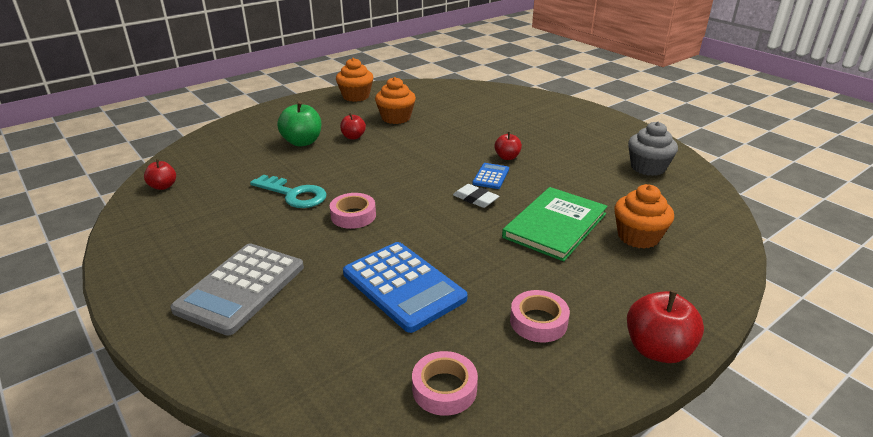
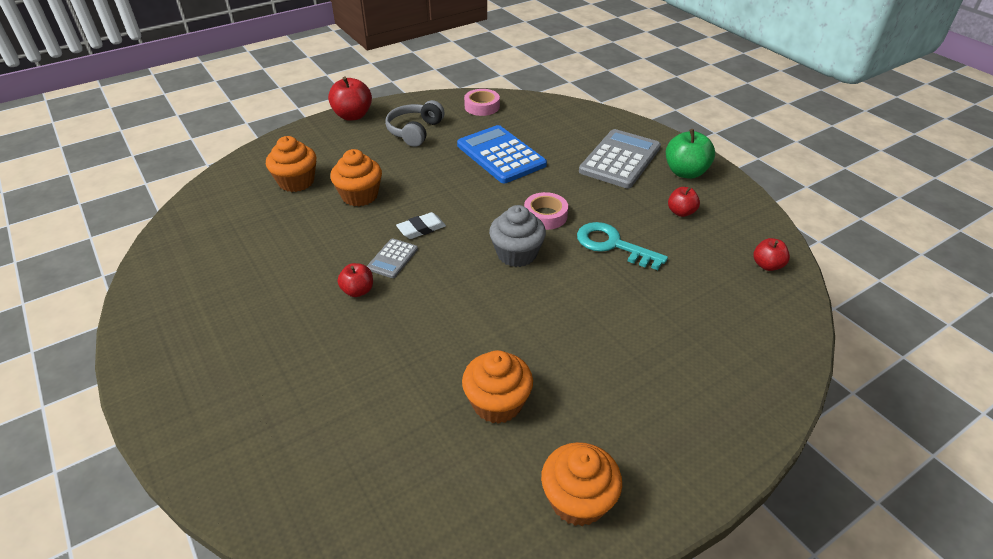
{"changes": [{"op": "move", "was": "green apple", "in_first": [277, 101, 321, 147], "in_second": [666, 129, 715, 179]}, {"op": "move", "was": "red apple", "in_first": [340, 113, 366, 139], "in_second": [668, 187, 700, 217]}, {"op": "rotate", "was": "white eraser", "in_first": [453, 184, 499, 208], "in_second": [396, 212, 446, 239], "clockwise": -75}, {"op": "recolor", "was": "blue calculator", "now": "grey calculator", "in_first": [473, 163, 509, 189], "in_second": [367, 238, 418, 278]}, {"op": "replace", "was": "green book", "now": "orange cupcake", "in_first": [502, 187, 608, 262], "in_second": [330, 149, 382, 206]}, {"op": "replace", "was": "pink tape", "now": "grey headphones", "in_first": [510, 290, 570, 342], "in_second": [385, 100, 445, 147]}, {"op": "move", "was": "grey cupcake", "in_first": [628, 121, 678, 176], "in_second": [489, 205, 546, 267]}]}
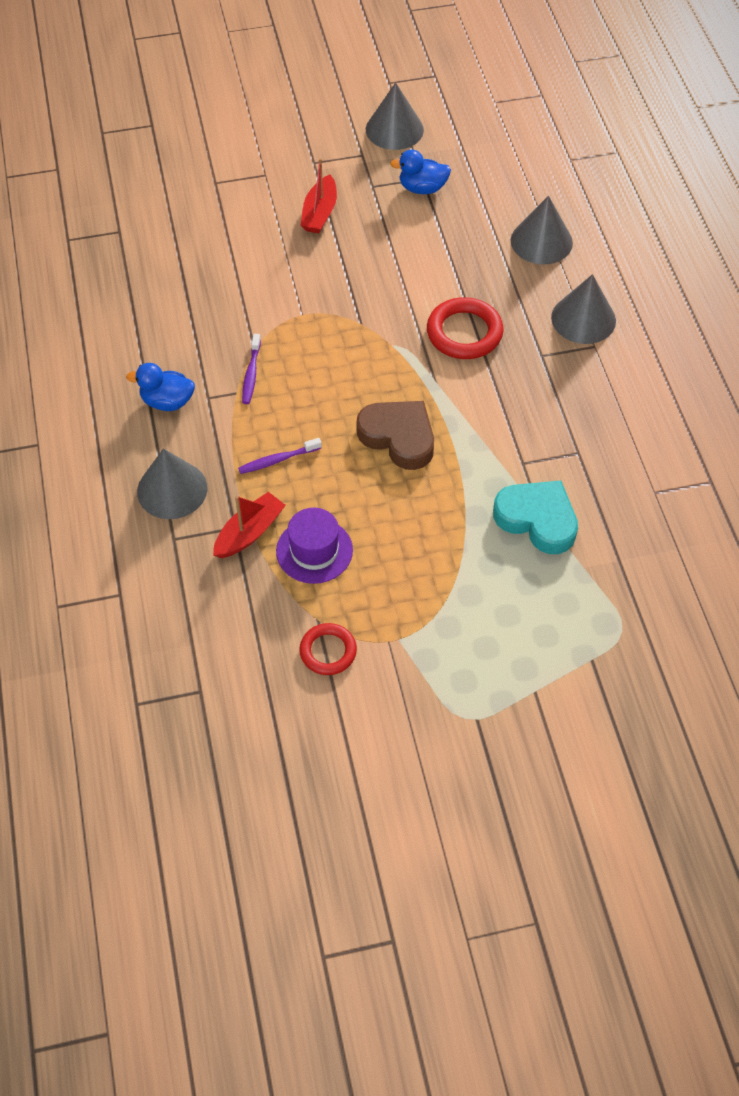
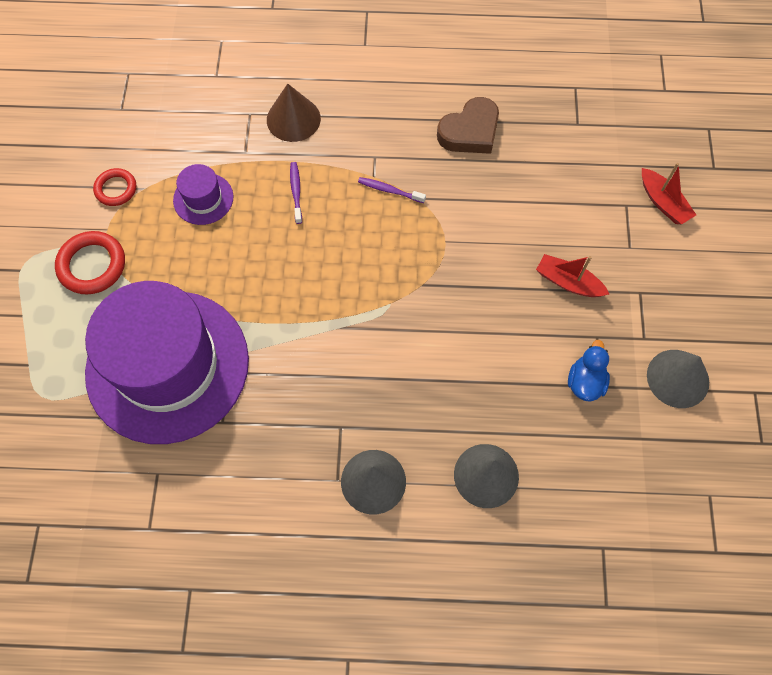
{"changes": [{"op": "delete", "was": "blue duck", "in_first": [126, 363, 195, 411]}, {"op": "recolor", "was": "grey cone", "now": "brown cone", "in_first": [137, 448, 208, 519], "in_second": [267, 84, 321, 142]}, {"op": "move", "was": "red boat", "in_first": [213, 492, 286, 558], "in_second": [642, 163, 696, 224]}, {"op": "move", "was": "brown heart", "in_first": [357, 401, 434, 470], "in_second": [437, 97, 499, 154]}, {"op": "move", "was": "red ring", "in_first": [427, 297, 504, 359], "in_second": [55, 231, 125, 295]}, {"op": "replace", "was": "turquoise heart", "now": "purple hat", "in_first": [493, 481, 578, 554], "in_second": [85, 281, 249, 444]}]}
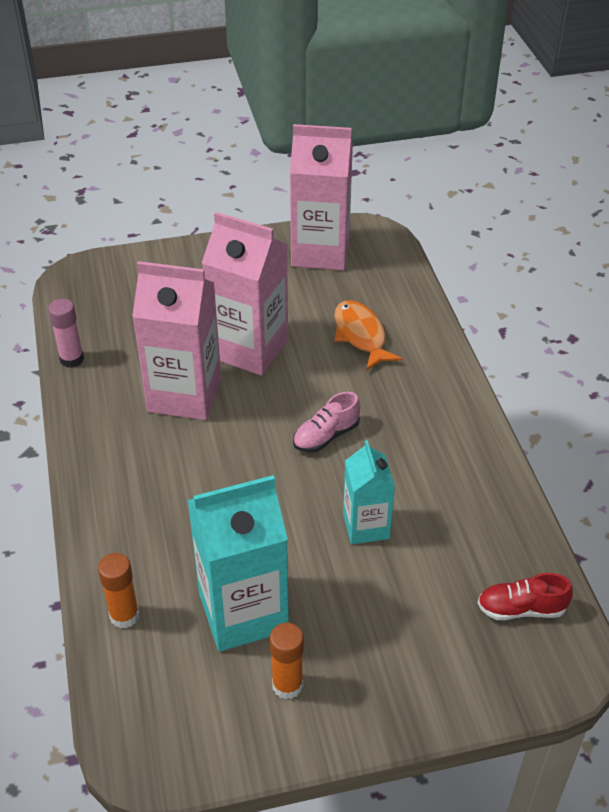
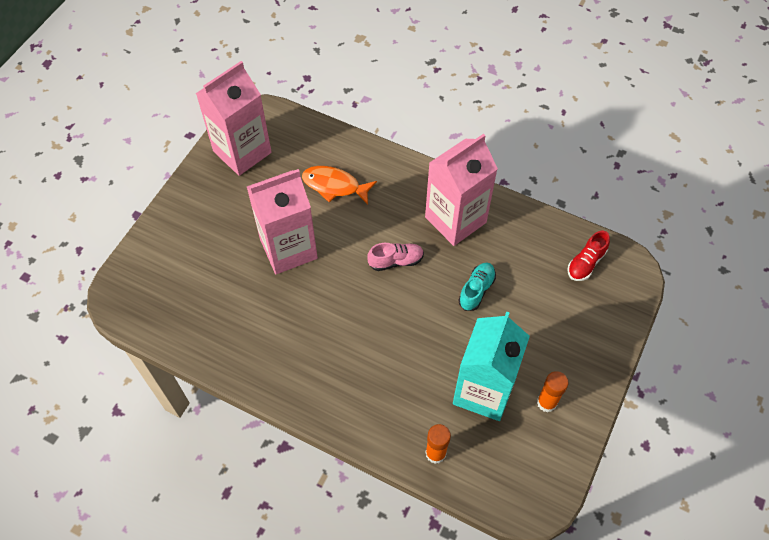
{"changes": [{"op": "delete", "was": "pink glue stick", "in_first": [48, 299, 84, 368]}, {"op": "move", "was": "pink carton", "in_first": [132, 261, 221, 420], "in_second": [425, 134, 498, 246]}, {"op": "rotate", "was": "pink shoe", "in_first": [293, 392, 360, 452], "in_second": [367, 243, 424, 271], "clockwise": -105}, {"op": "replace", "was": "turquoise carton", "now": "turquoise shoe", "in_first": [343, 440, 395, 544], "in_second": [458, 262, 496, 311]}]}
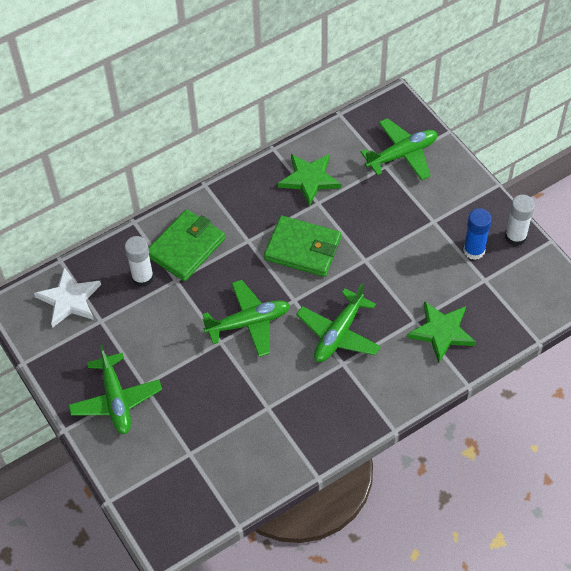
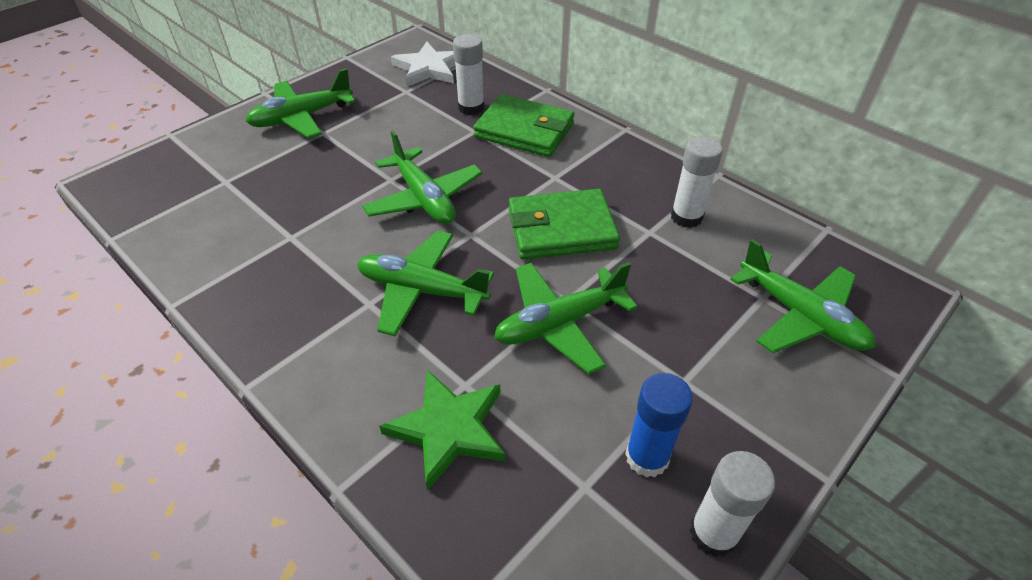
{"changes": [{"op": "rotate", "was": "green wallet", "in_first": [264, 216, 341, 277], "in_second": [509, 189, 620, 260], "clockwise": 75}, {"op": "replace", "was": "green star", "now": "white glue stick", "in_first": [278, 154, 341, 206], "in_second": [671, 136, 723, 228]}, {"op": "insert", "now": "green plane", "in_second": [494, 262, 638, 374]}]}
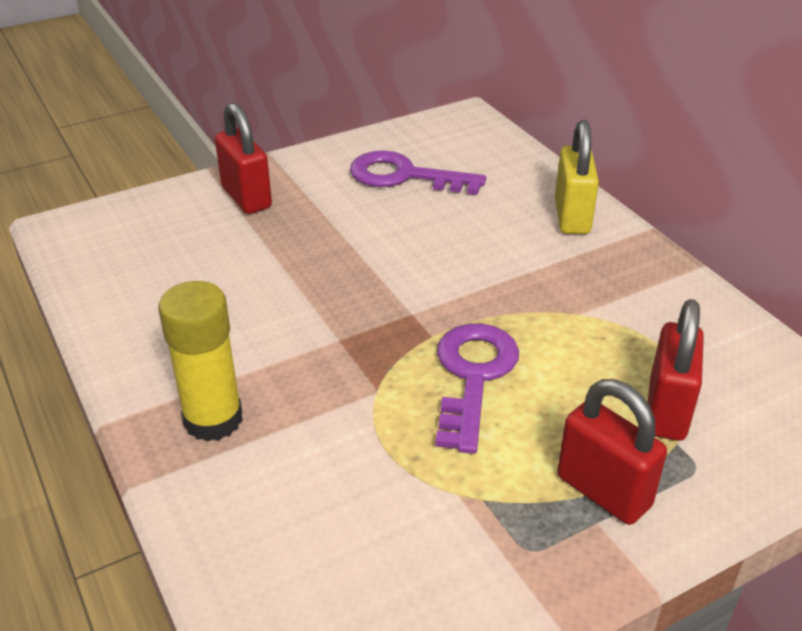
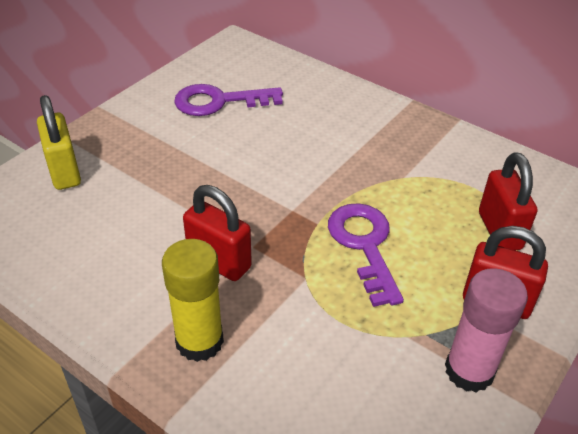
{"changes": [{"op": "move", "was": "red padlock", "in_first": [215, 102, 272, 214], "in_second": [183, 185, 252, 281]}, {"op": "move", "was": "yellow padlock", "in_first": [555, 120, 599, 234], "in_second": [37, 95, 81, 190]}, {"op": "insert", "now": "pink glue stick", "in_second": [445, 268, 528, 392]}]}
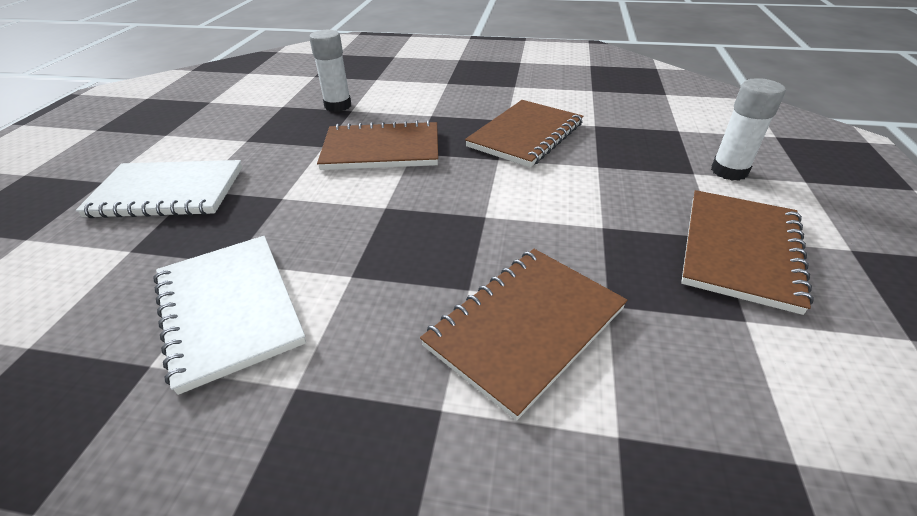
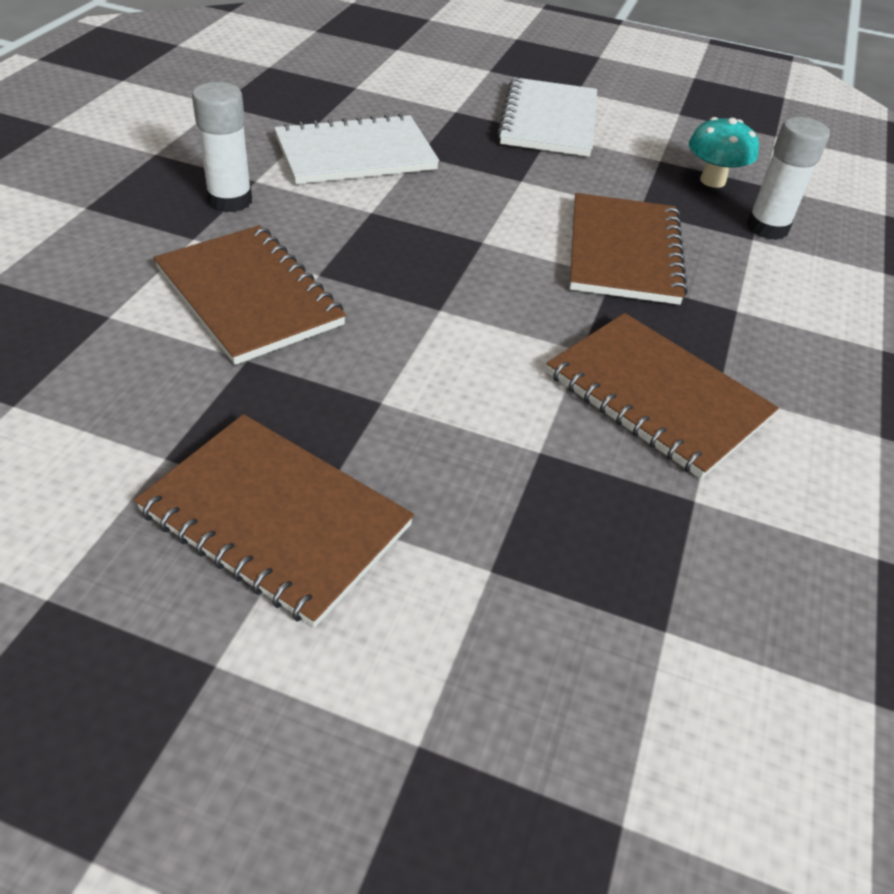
{"changes": [{"op": "move", "was": "white glue stick", "in_first": [711, 78, 786, 181], "in_second": [192, 82, 252, 213]}, {"op": "insert", "now": "turquoise mushroom", "in_second": [689, 117, 759, 188]}]}
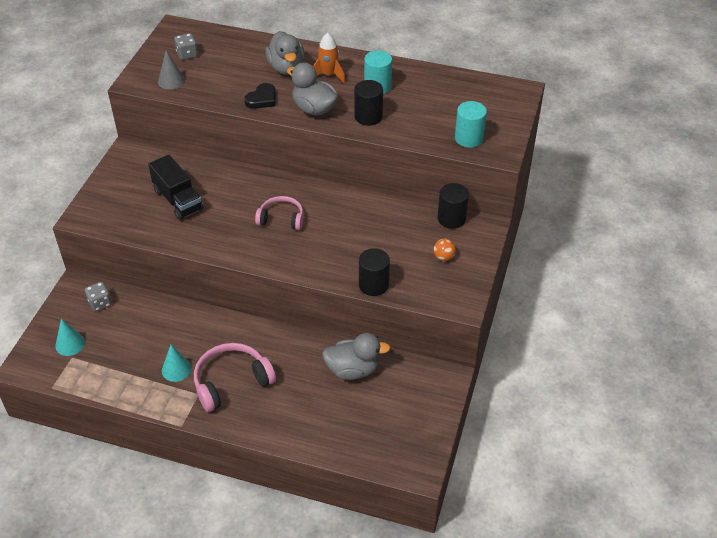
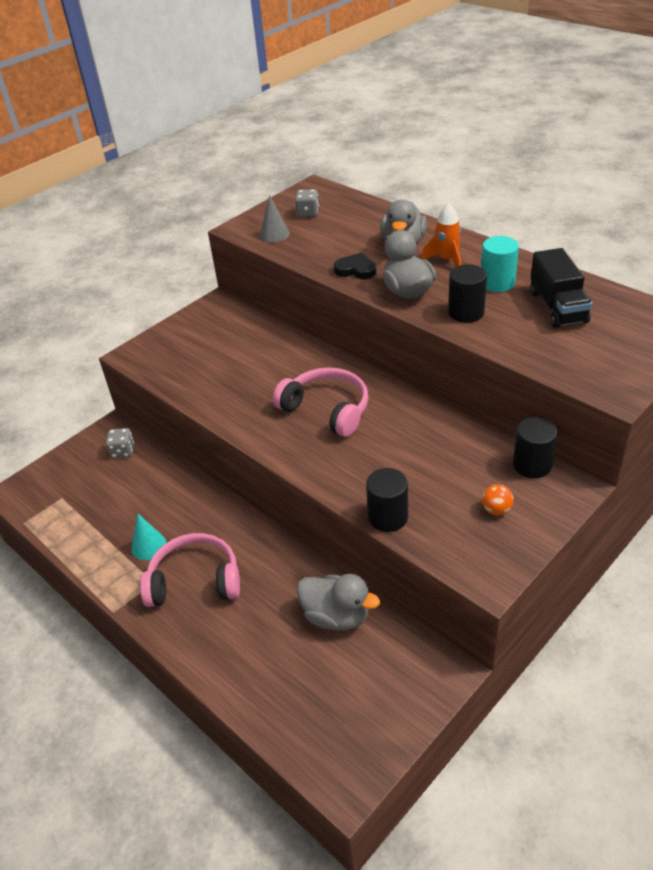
{"changes": [{"op": "delete", "was": "turquoise cone", "in_first": [55, 319, 85, 356]}, {"op": "move", "was": "black truck", "in_first": [148, 155, 204, 220], "in_second": [531, 248, 593, 328]}, {"op": "rotate", "was": "black heart", "in_first": [244, 83, 276, 109], "in_second": [334, 253, 376, 279], "clockwise": -135}, {"op": "resize", "was": "pink headphones", "in_first": [255, 196, 303, 230], "in_second": [273, 367, 368, 437], "ratio": 1.55}, {"op": "delete", "was": "turquoise cylinder", "in_first": [455, 101, 487, 148]}]}
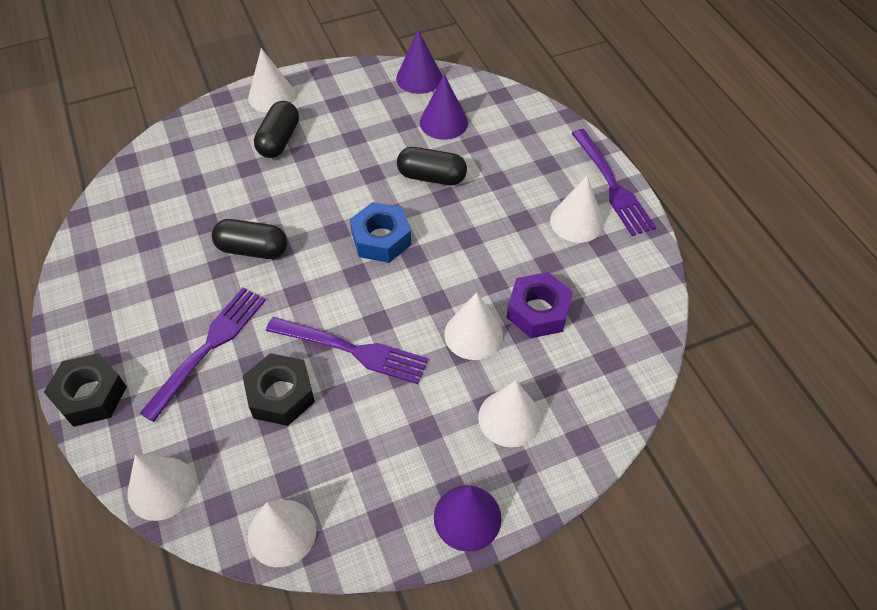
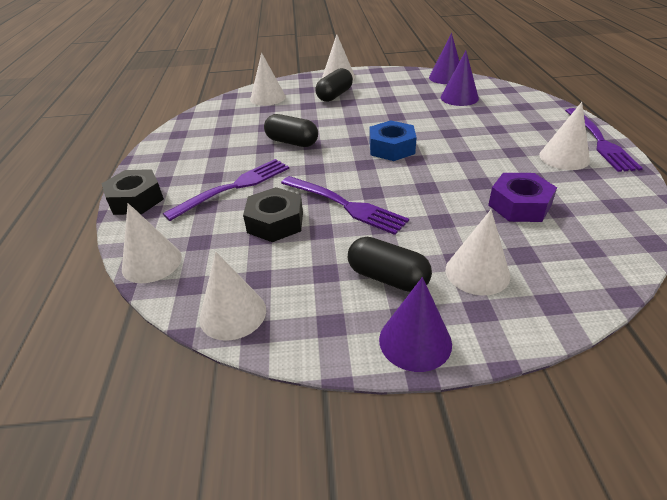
{"changes": [{"op": "move", "was": "black capsule", "in_first": [397, 147, 467, 185], "in_second": [348, 237, 432, 292]}, {"op": "move", "was": "white cone", "in_first": [444, 292, 503, 360], "in_second": [250, 52, 286, 106]}]}
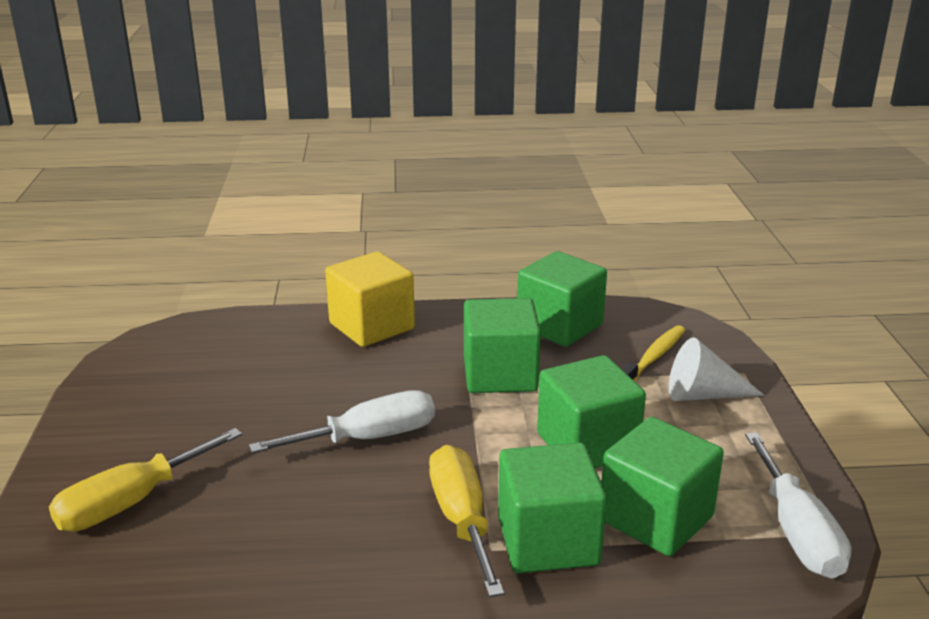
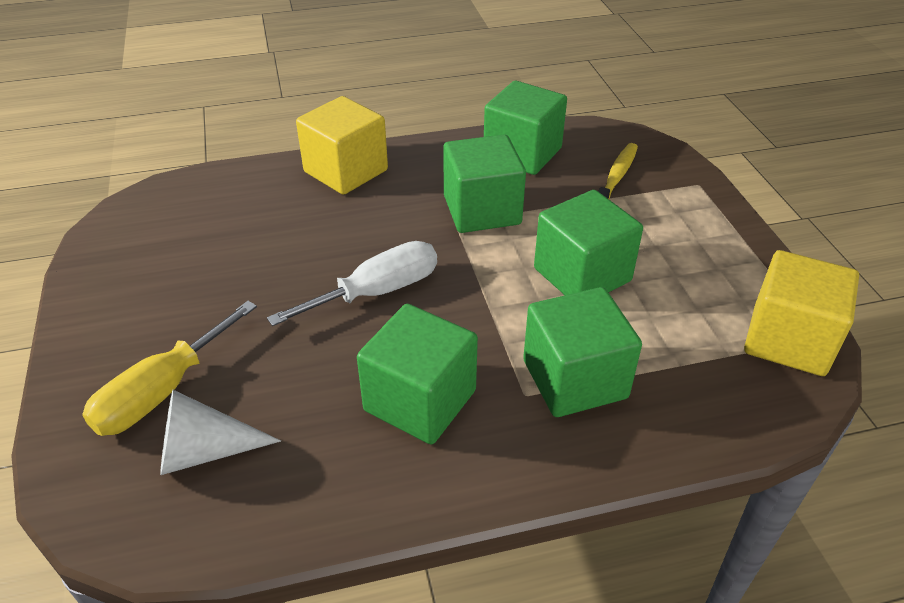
{"changes": [{"op": "delete", "was": "yellow screwdriver", "in_first": [429, 445, 504, 597]}, {"op": "move", "was": "green cube", "in_first": [601, 417, 724, 556], "in_second": [357, 304, 478, 444]}, {"op": "move", "was": "white cone", "in_first": [669, 337, 764, 401], "in_second": [160, 390, 281, 475]}, {"op": "replace", "was": "white screwdriver", "now": "yellow cube", "in_first": [745, 433, 852, 579], "in_second": [744, 250, 859, 376]}]}
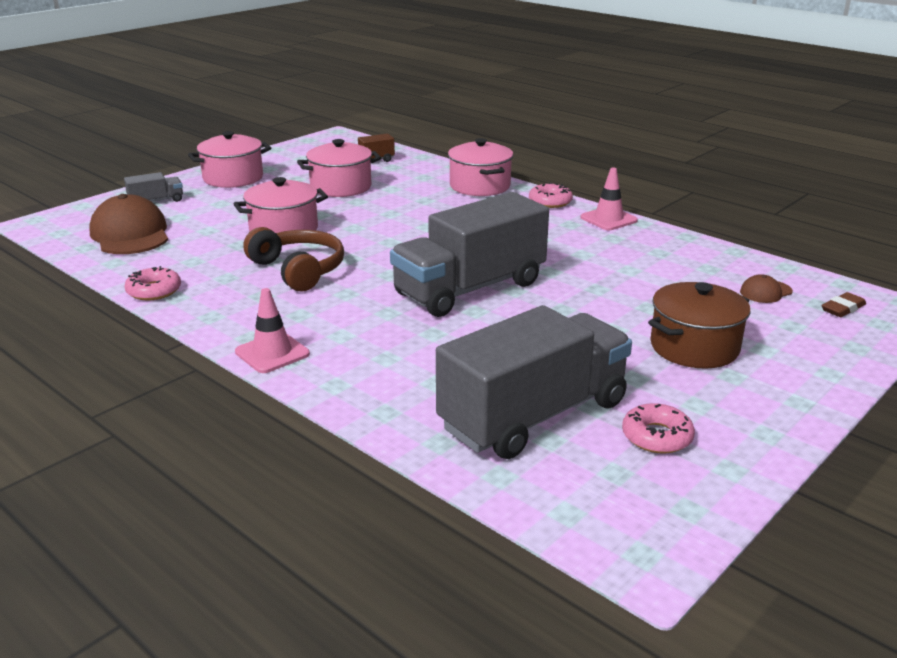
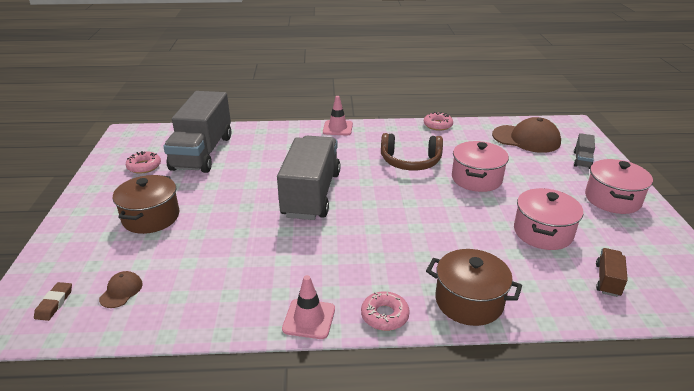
{"changes": [{"op": "recolor", "was": "pink pot", "now": "brown pot", "in_first": [448, 138, 513, 196], "in_second": [426, 249, 522, 326]}]}
